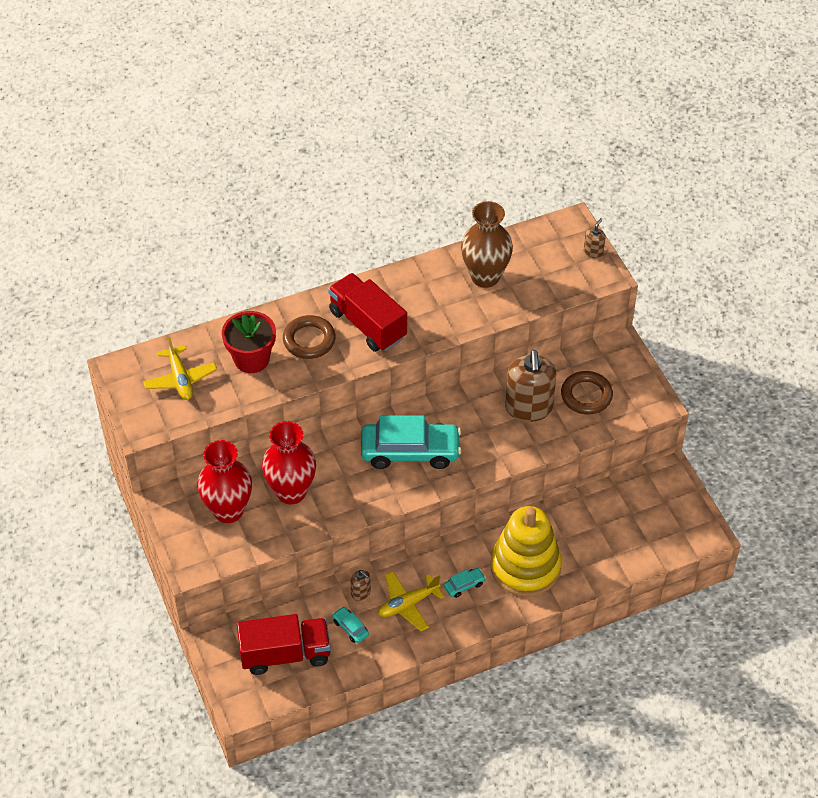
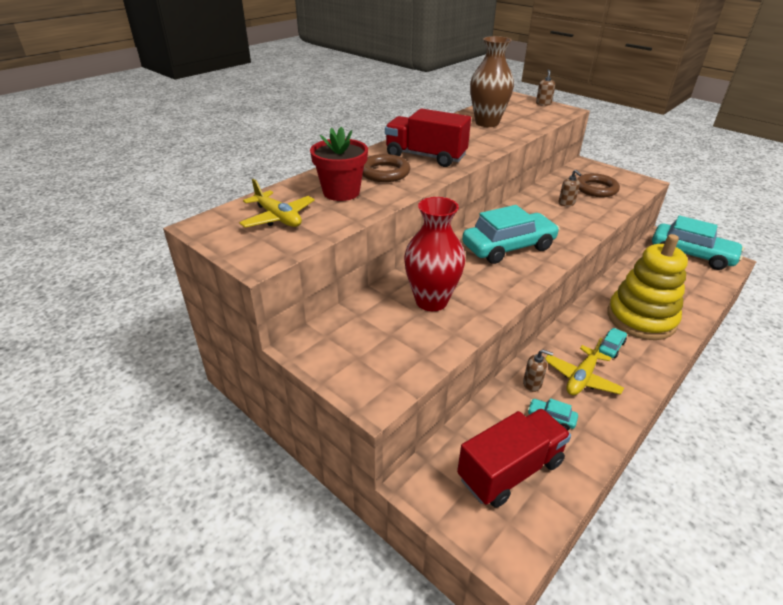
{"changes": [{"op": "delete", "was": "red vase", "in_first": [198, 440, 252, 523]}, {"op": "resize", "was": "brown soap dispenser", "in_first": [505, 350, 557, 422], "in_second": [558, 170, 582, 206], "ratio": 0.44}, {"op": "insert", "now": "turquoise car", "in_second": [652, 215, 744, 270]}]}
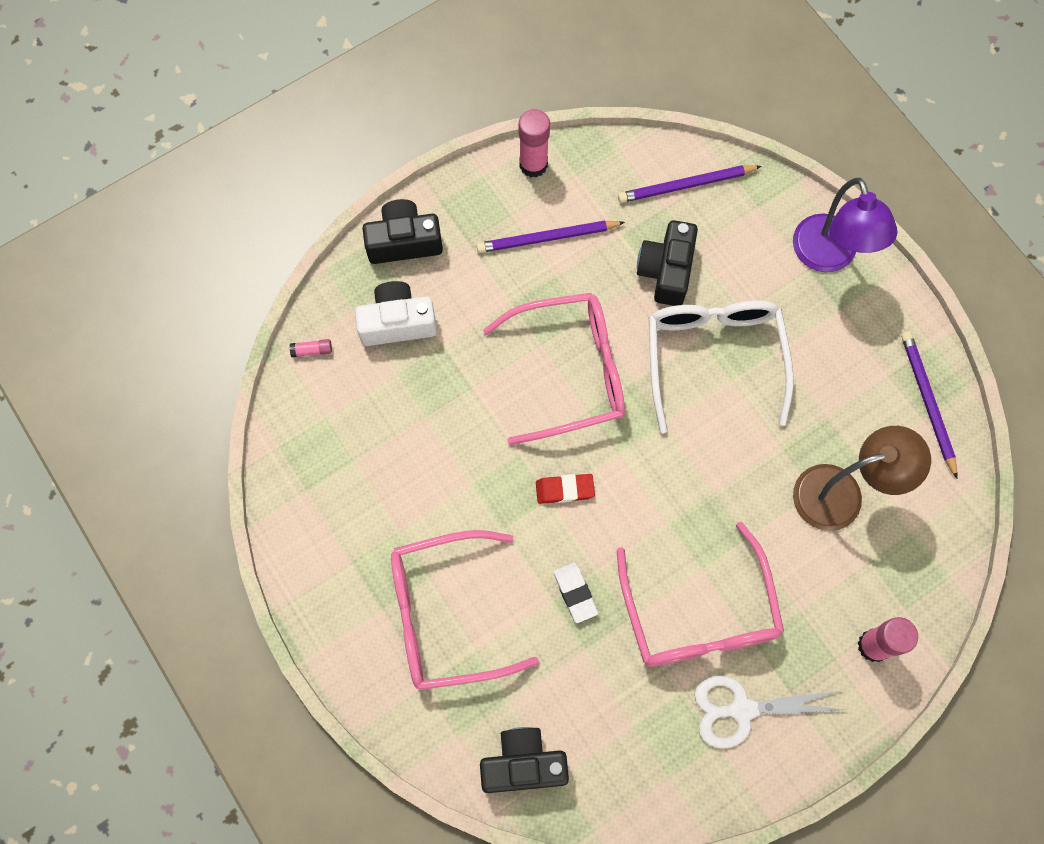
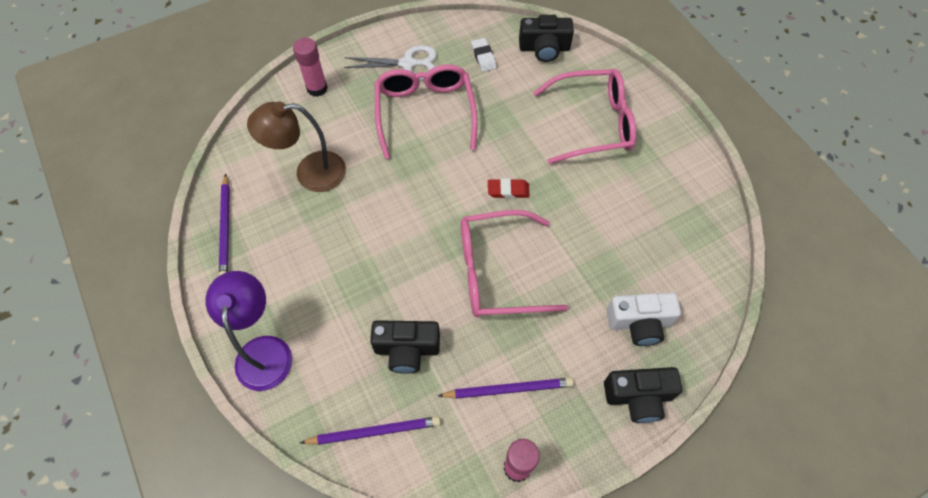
{"changes": [{"op": "delete", "was": "pink glue stick", "in_first": [289, 339, 332, 357]}, {"op": "move", "was": "white eraser", "in_first": [553, 562, 598, 623], "in_second": [471, 38, 497, 72]}, {"op": "rotate", "was": "black camera", "in_first": [637, 220, 698, 306], "in_second": [370, 320, 440, 374], "clockwise": 75}, {"op": "delete", "was": "white glasses", "in_first": [649, 300, 794, 433]}]}
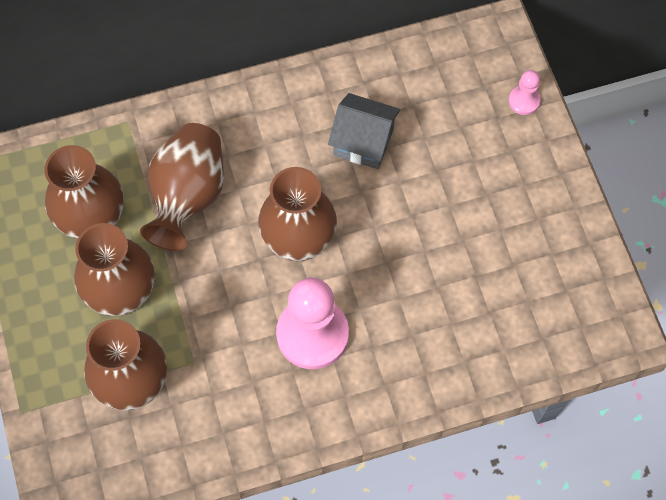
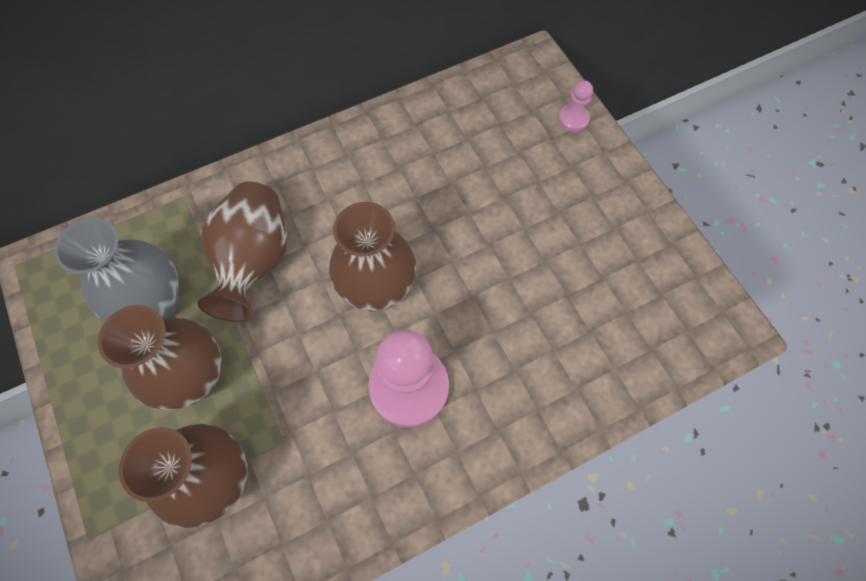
{"changes": [{"op": "recolor", "was": "brown vase", "now": "grey vase", "in_first": [44, 145, 123, 239], "in_second": [54, 218, 179, 321]}, {"op": "delete", "was": "grey house", "in_first": [328, 93, 400, 169]}]}
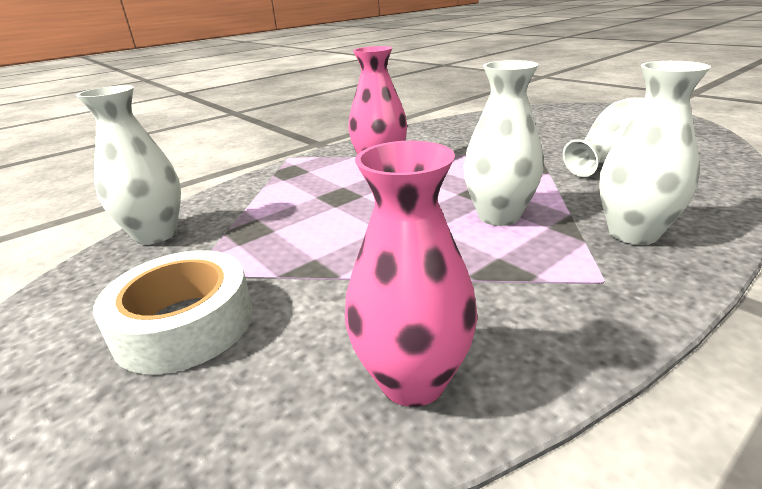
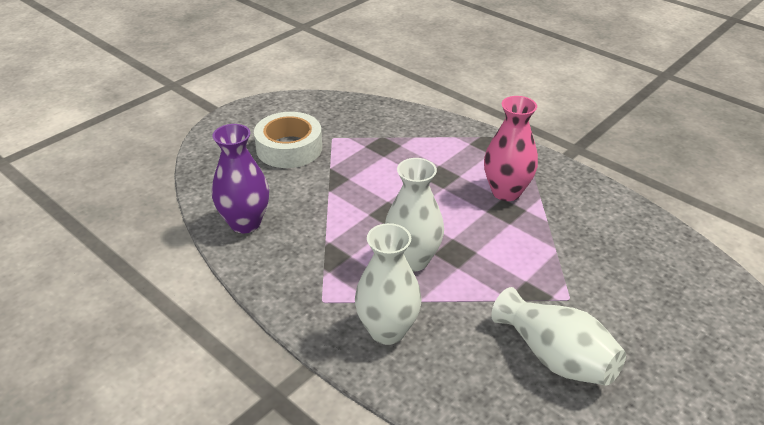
{"changes": [{"op": "delete", "was": "white vase", "in_first": [76, 85, 181, 245]}, {"op": "recolor", "was": "pink vase", "now": "purple vase", "in_first": [345, 141, 478, 407], "in_second": [212, 124, 269, 233]}]}
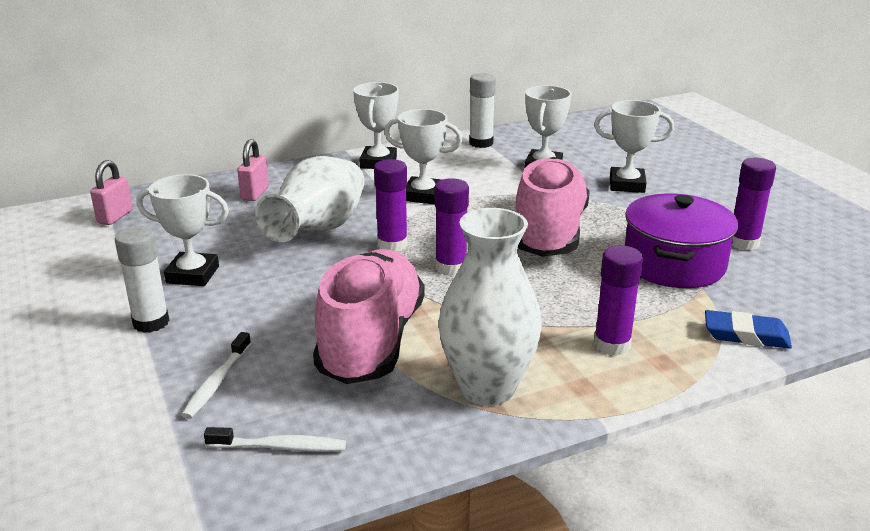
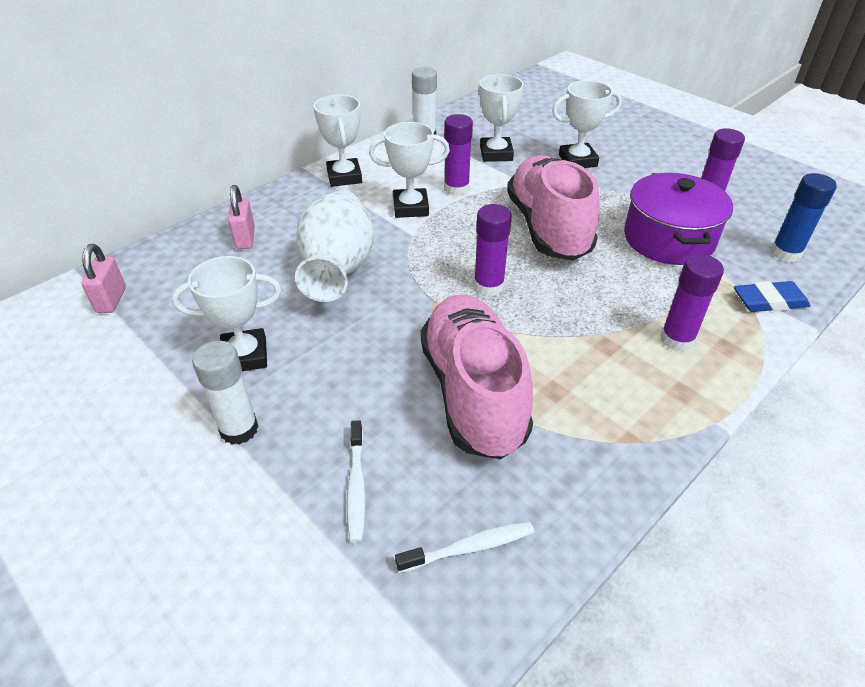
{"changes": [{"op": "move", "was": "purple glue stick", "in_first": [374, 159, 408, 252], "in_second": [444, 114, 473, 196]}, {"op": "delete", "was": "white vase", "in_first": [438, 208, 542, 406]}, {"op": "insert", "now": "blue glue stick", "in_second": [771, 173, 837, 262]}]}
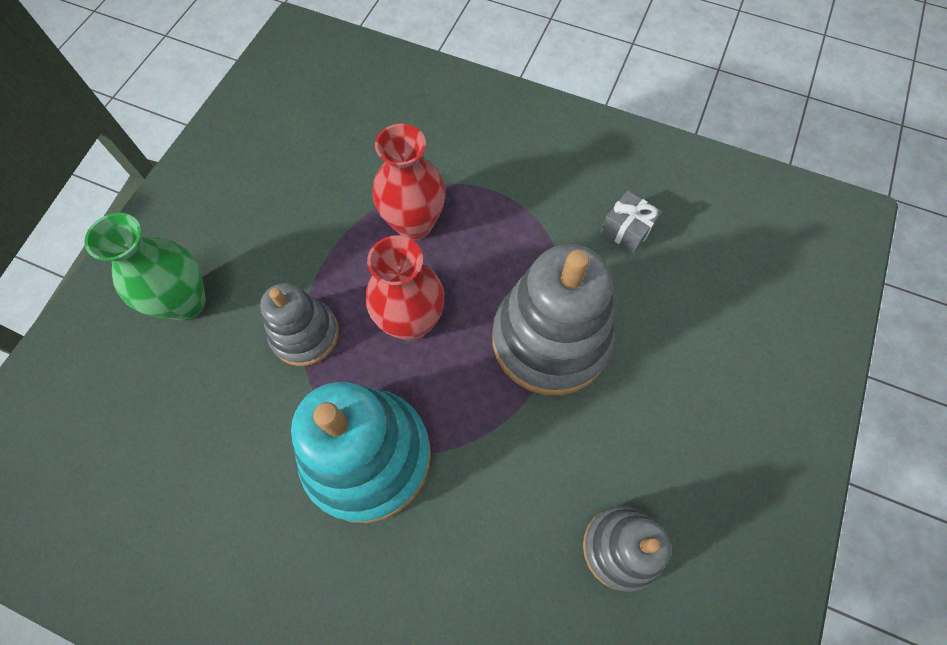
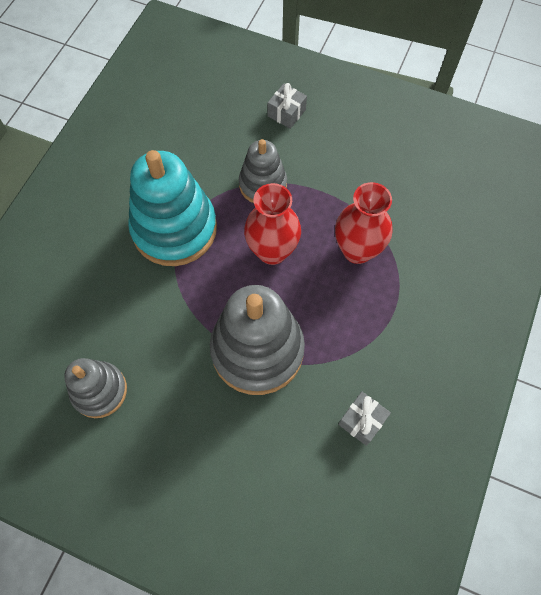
{"changes": [{"op": "replace", "was": "green vase", "now": "grey gift", "in_first": [84, 213, 206, 321], "in_second": [267, 83, 307, 129]}]}
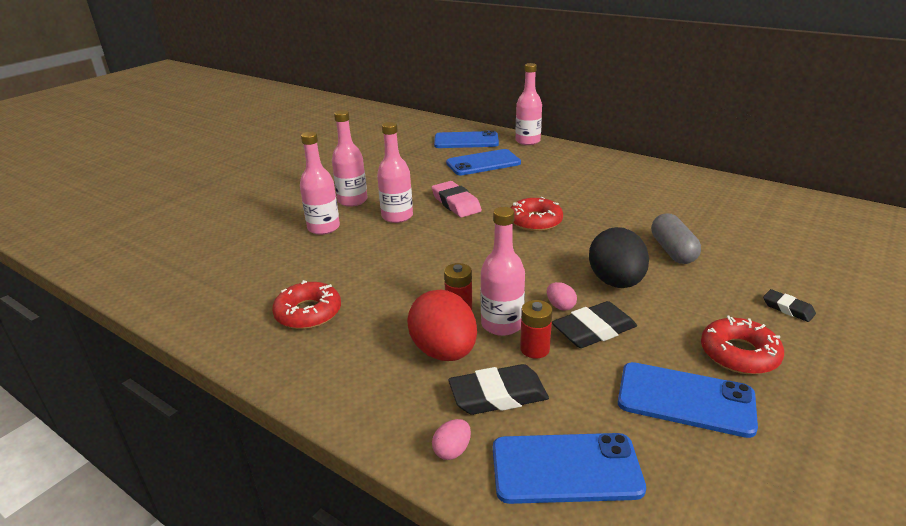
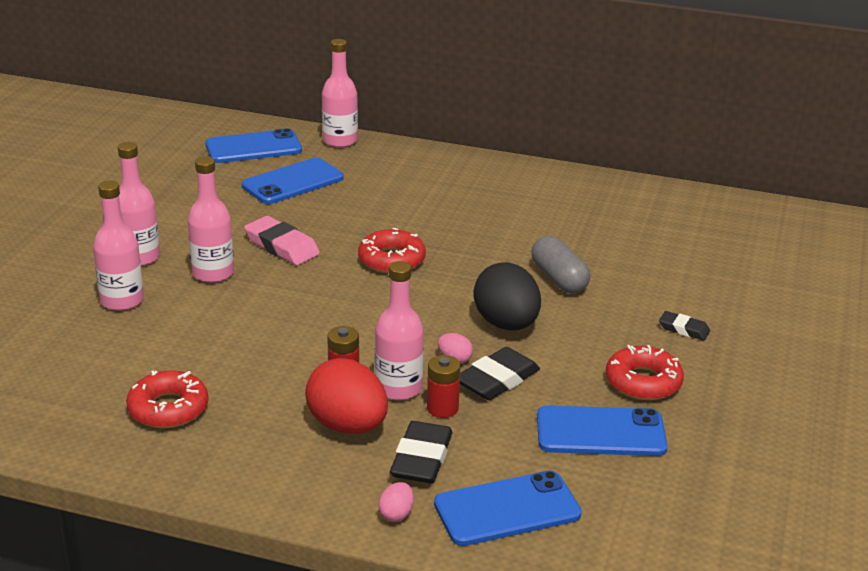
{"changes": [{"op": "rotate", "was": "black eraser", "in_first": [448, 364, 549, 415], "in_second": [390, 421, 453, 483], "clockwise": -45}]}
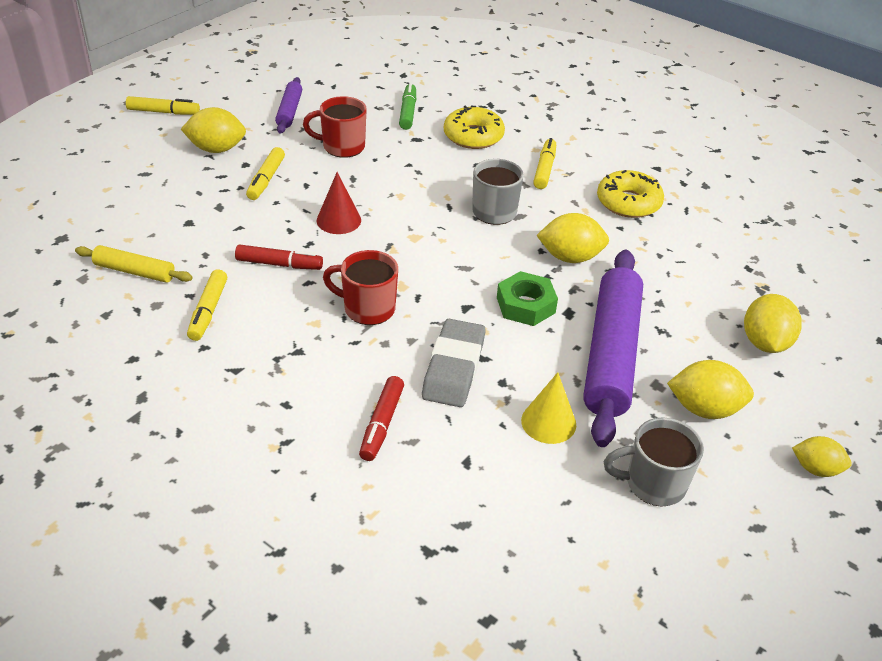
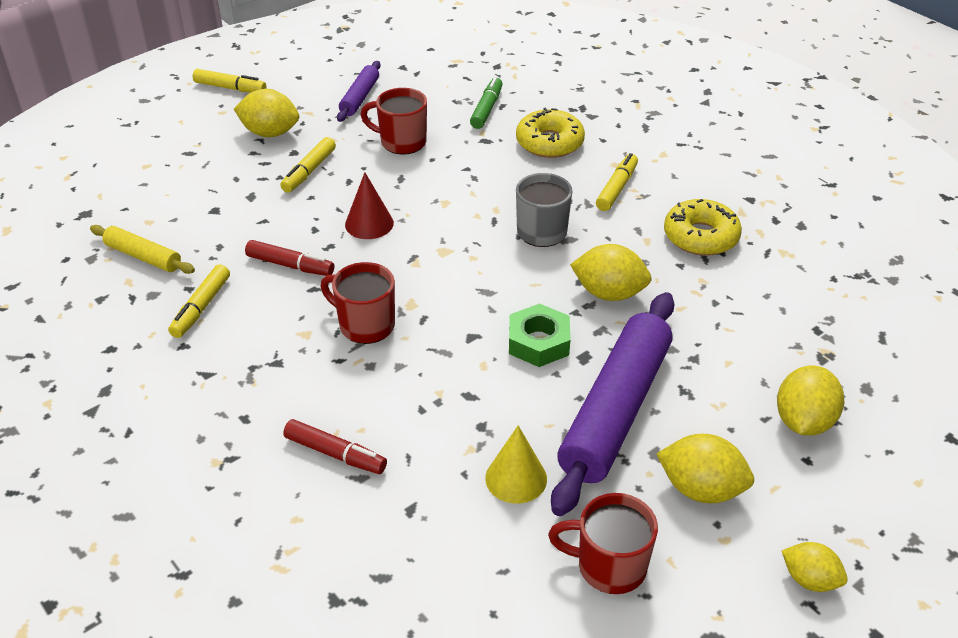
{"changes": [{"op": "rotate", "was": "red marker", "in_first": [359, 376, 404, 461], "in_second": [283, 419, 387, 474], "clockwise": -90}, {"op": "delete", "was": "grey eraser", "in_first": [422, 319, 486, 407]}, {"op": "recolor", "was": "grey mug", "now": "red mug", "in_first": [604, 417, 704, 507], "in_second": [548, 493, 658, 594]}]}
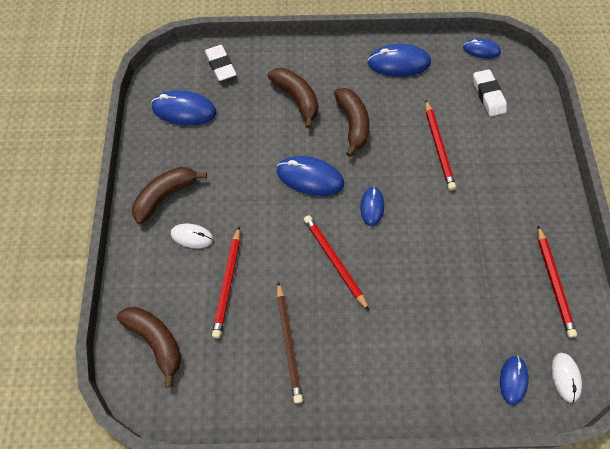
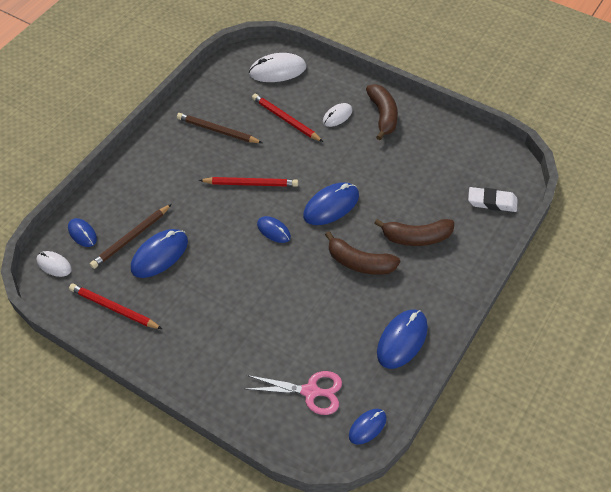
{"changes": [{"op": "replace", "was": "brown banana", "now": "white mouse", "in_first": [117, 307, 181, 388], "in_second": [249, 53, 306, 82]}, {"op": "move", "was": "blue mouse", "in_first": [151, 90, 216, 126], "in_second": [131, 229, 188, 278]}, {"op": "delete", "was": "red pencil", "in_first": [425, 100, 456, 190]}, {"op": "replace", "was": "white eraser", "now": "pink scissors", "in_first": [473, 69, 507, 116], "in_second": [247, 371, 342, 415]}, {"op": "insert", "now": "brown pencil", "in_second": [90, 204, 172, 269]}]}
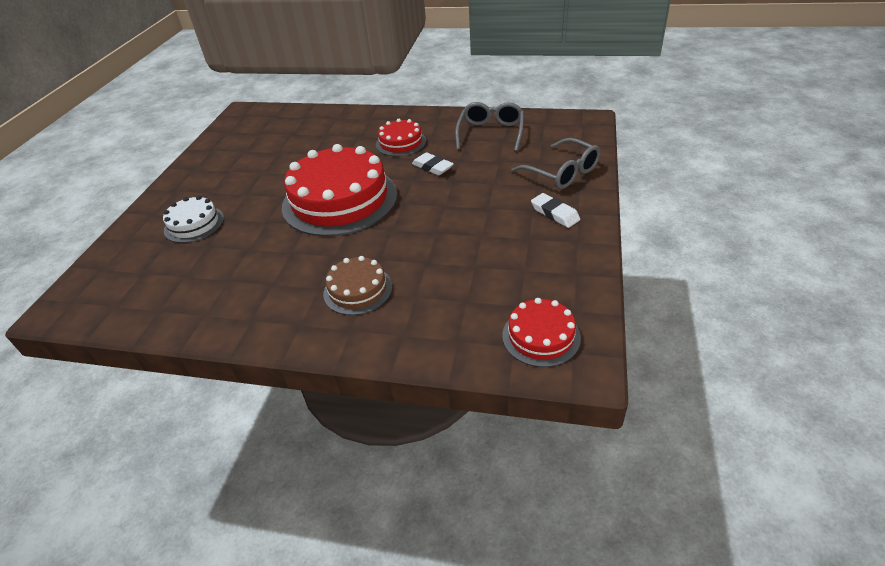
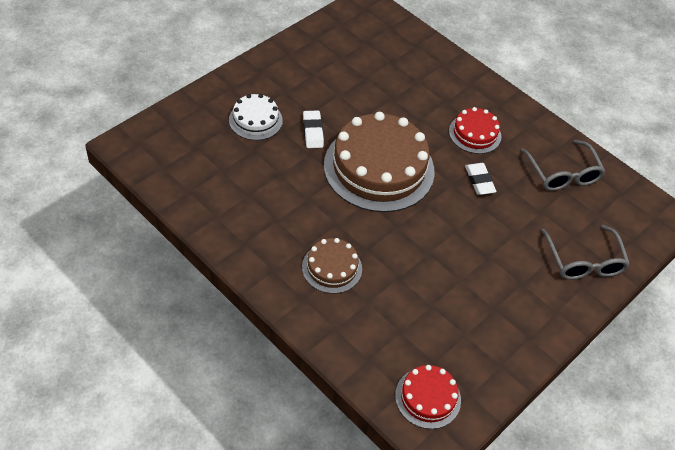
{"changes": [{"op": "recolor", "was": "red cake", "now": "brown cake", "in_first": [282, 144, 398, 236], "in_second": [324, 112, 435, 212]}, {"op": "rotate", "was": "grey glasses", "in_first": [455, 102, 524, 151], "in_second": [521, 140, 606, 191], "clockwise": 120}, {"op": "move", "was": "white eraser", "in_first": [531, 193, 580, 228], "in_second": [303, 111, 324, 148]}]}
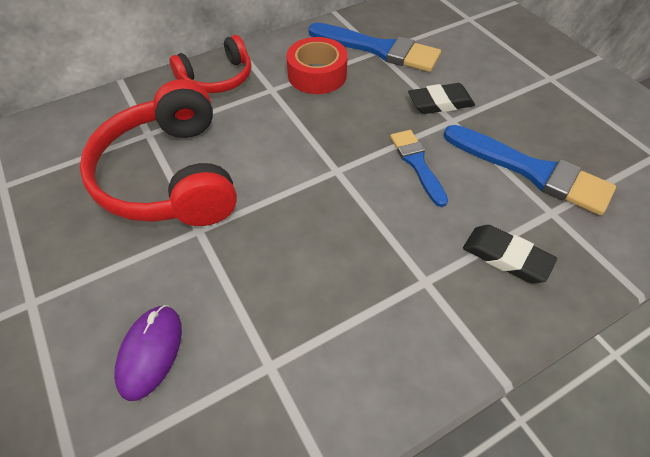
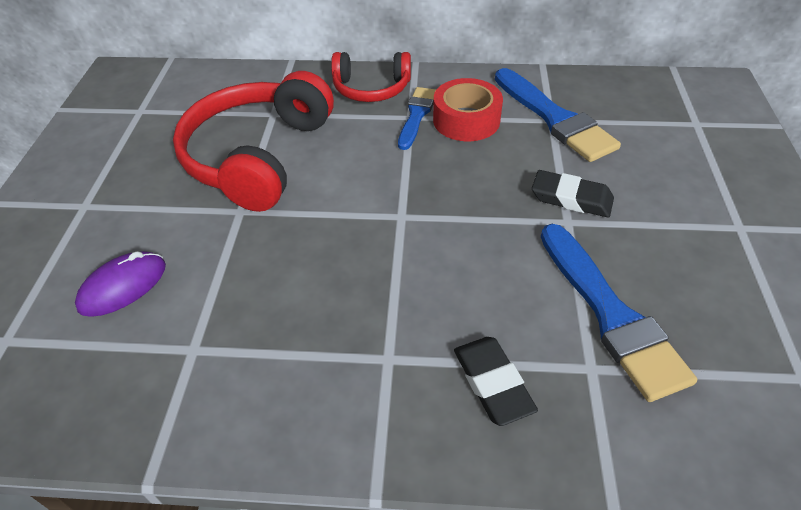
{"changes": [{"op": "move", "was": "blue brush", "in_first": [390, 130, 448, 207], "in_second": [398, 87, 436, 150]}]}
